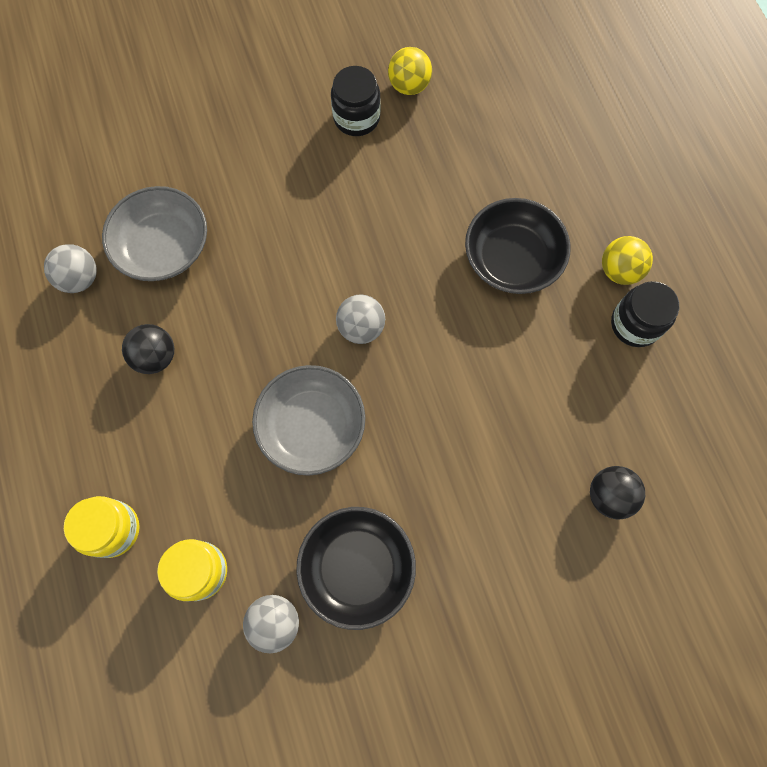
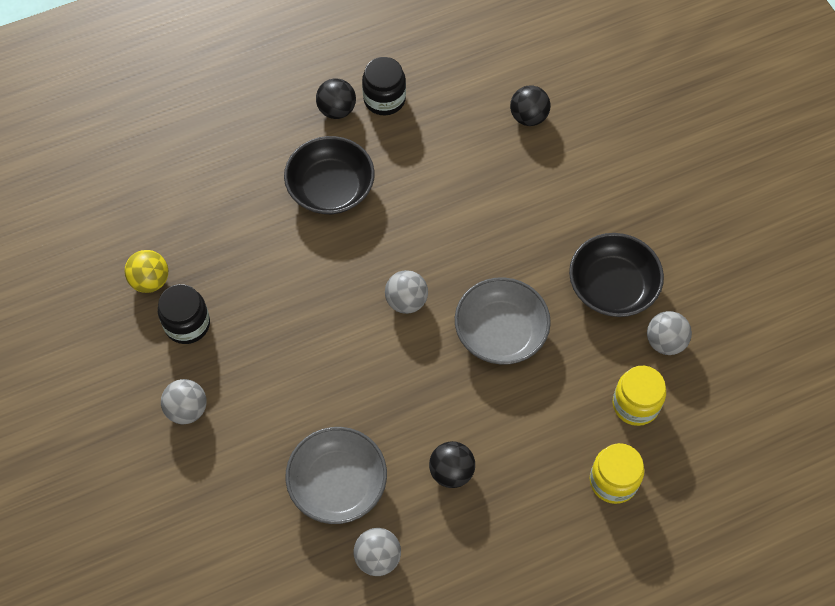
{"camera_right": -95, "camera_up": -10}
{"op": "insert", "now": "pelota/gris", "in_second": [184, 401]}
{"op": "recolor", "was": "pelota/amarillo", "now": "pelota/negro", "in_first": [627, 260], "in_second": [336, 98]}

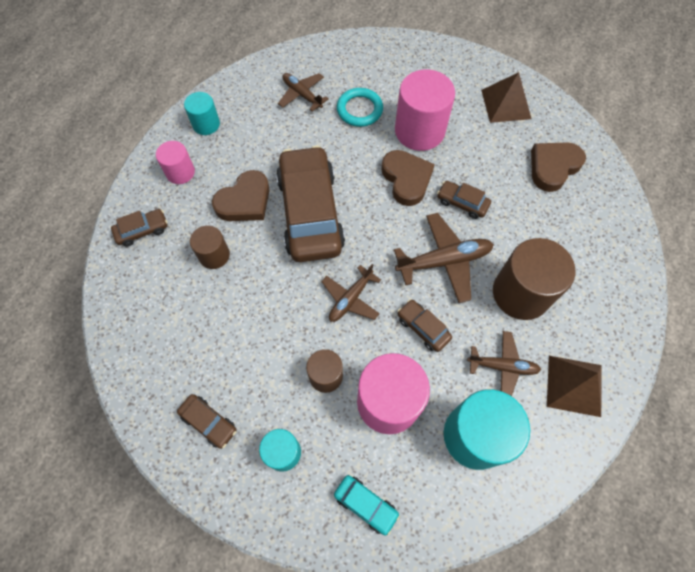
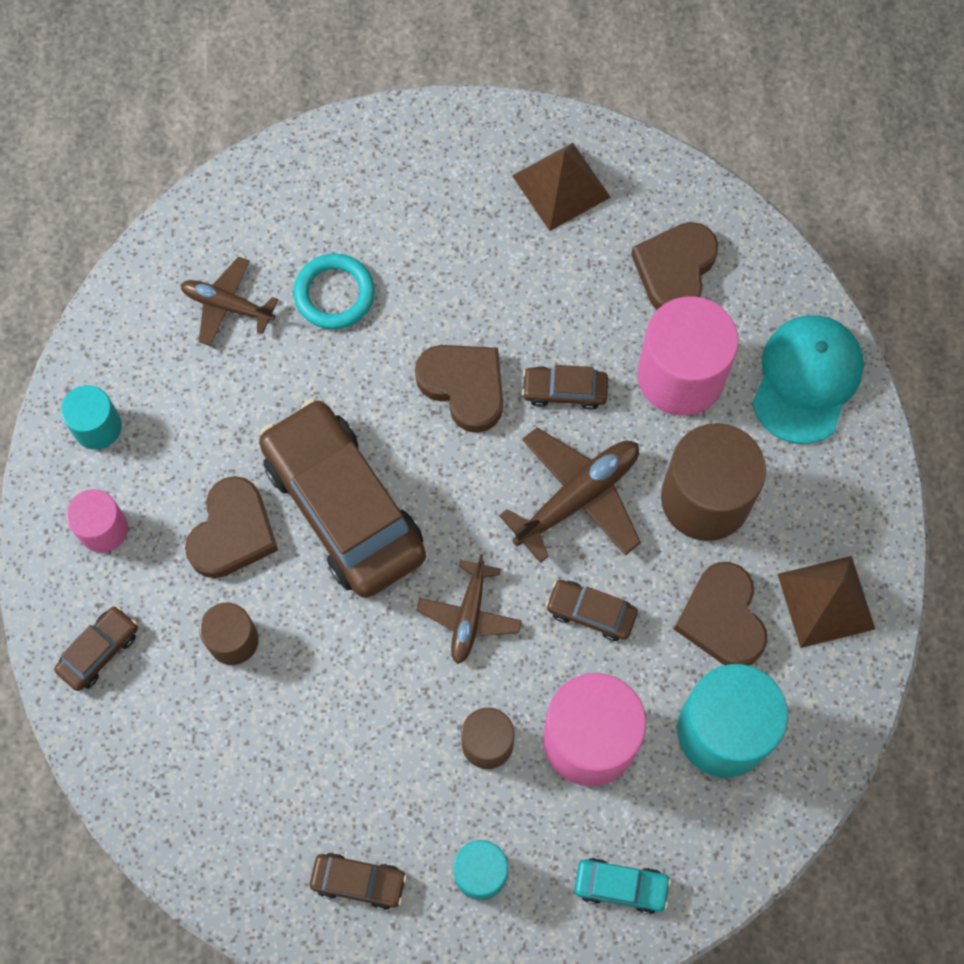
{"camera_right": -25, "camera_up": 5}
{"op": "insert", "now": "gorra/turquesa", "in_second": [808, 379]}
{"op": "move", "was": "cilindro/rosa", "in_first": [425, 110], "in_second": [688, 356]}
{"op": "replace", "was": "avión/marrón", "now": "corazón/marrón", "in_first": [504, 363], "in_second": [720, 614]}

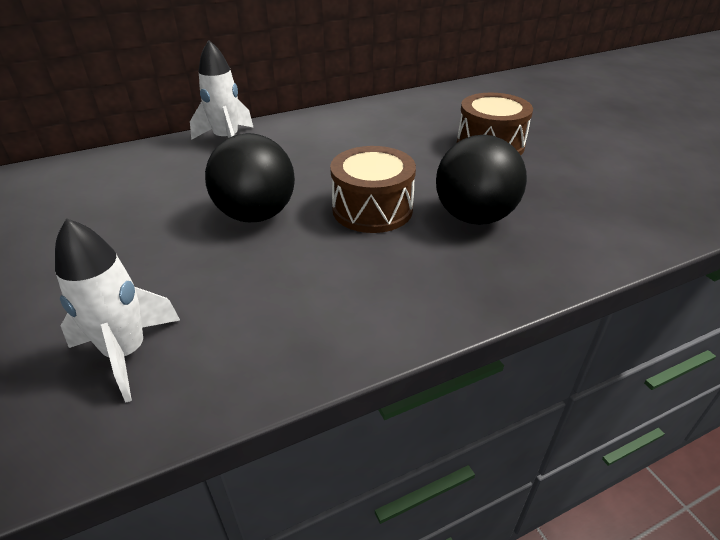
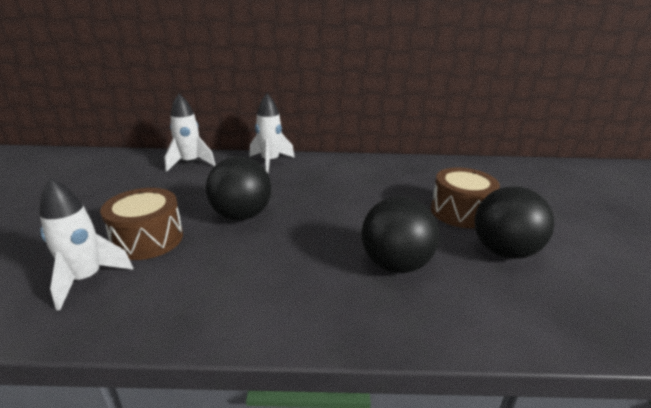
{"camera_right": 25, "camera_up": -10}
{"op": "insert", "now": "cohete/blanco", "in_second": [189, 133]}
{"op": "insert", "now": "pelota/negro", "in_second": [515, 222]}
{"op": "move", "was": "tambor/marrón", "in_first": [373, 189], "in_second": [141, 224]}

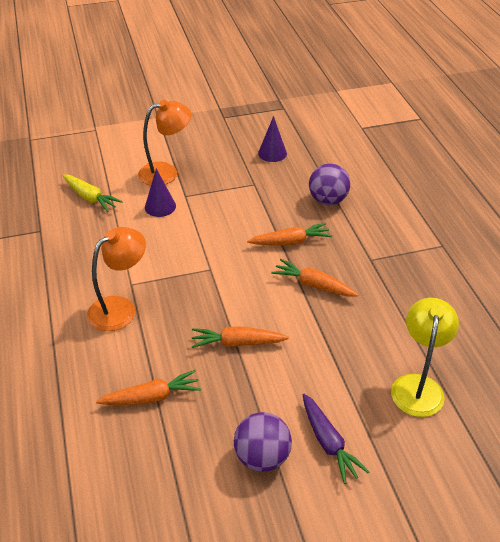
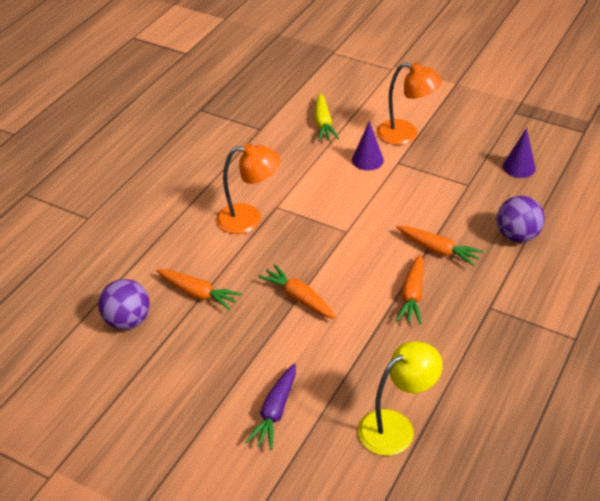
{"camera_right": 45, "camera_up": 0}
{"op": "move", "was": "pelota/morado", "in_first": [263, 442], "in_second": [124, 304]}
{"op": "rotate", "was": "zanahoria/naranja", "in_first": [314, 278], "in_second": [410, 289], "clockwise": -150}

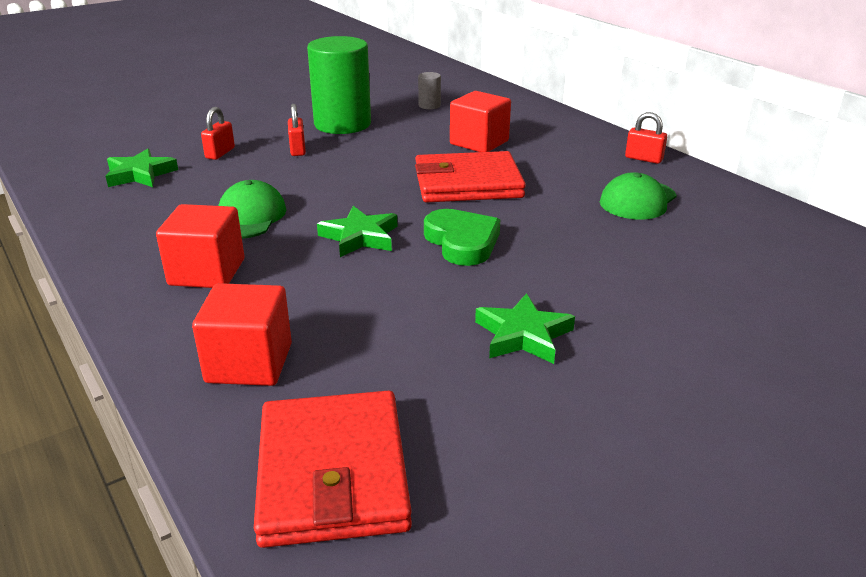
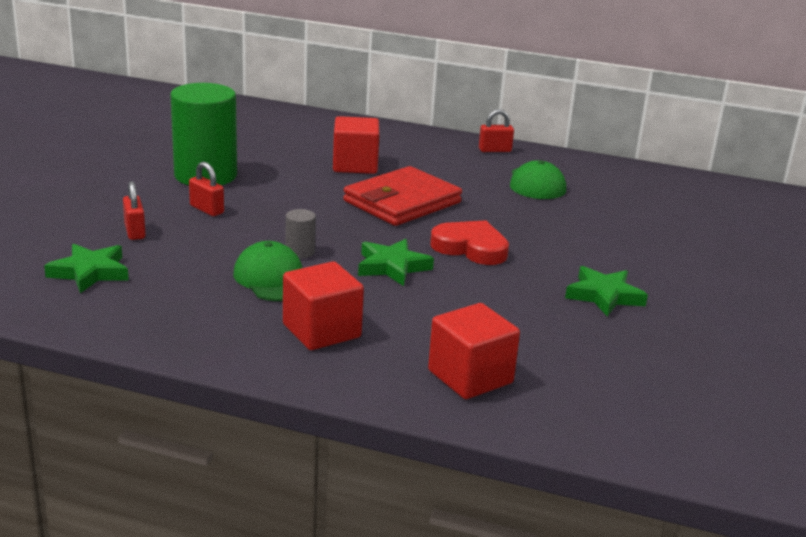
{"camera_right": -40, "camera_up": -5}
{"op": "delete", "was": "cartera/rojo", "in_first": [333, 469]}
{"op": "move", "was": "cilindro/gris", "in_first": [429, 90], "in_second": [300, 234]}
{"op": "recolor", "was": "corazón/verde", "now": "corazón/rojo", "in_first": [462, 237], "in_second": [469, 242]}

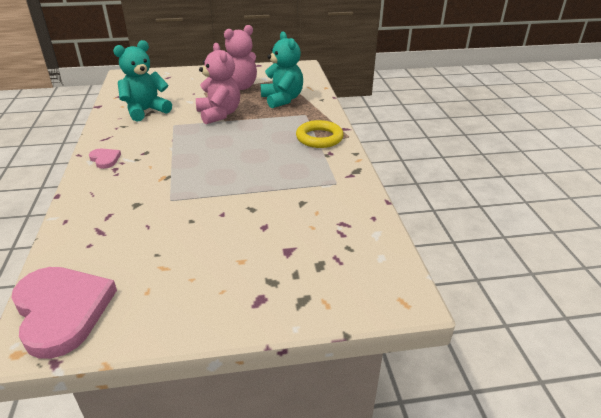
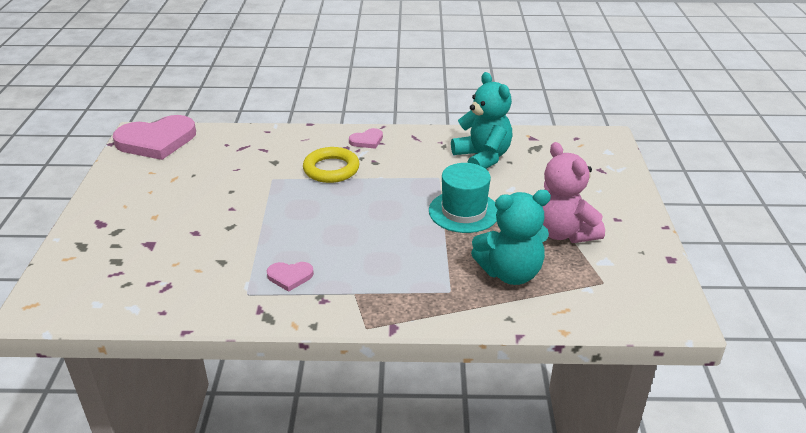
{"camera_right": 100, "camera_up": 0}
{"op": "insert", "now": "corazón/rosa", "in_second": [290, 277]}
{"op": "move", "was": "anillo/amarillo", "in_first": [320, 134], "in_second": [331, 165]}
{"op": "replace", "was": "osito/rosa", "now": "sombrero/turquesa", "in_first": [218, 83], "in_second": [463, 198]}

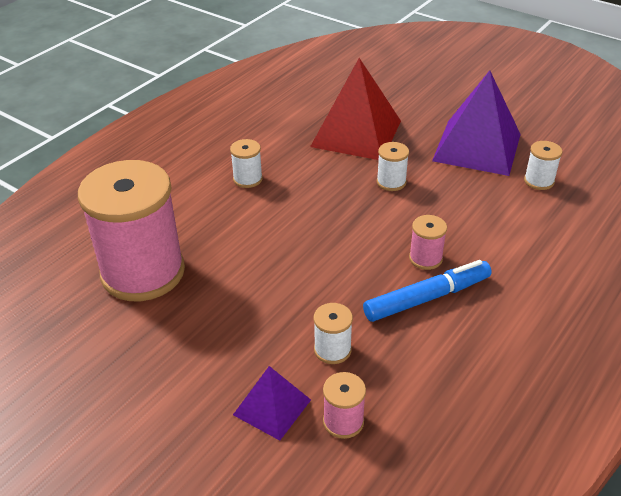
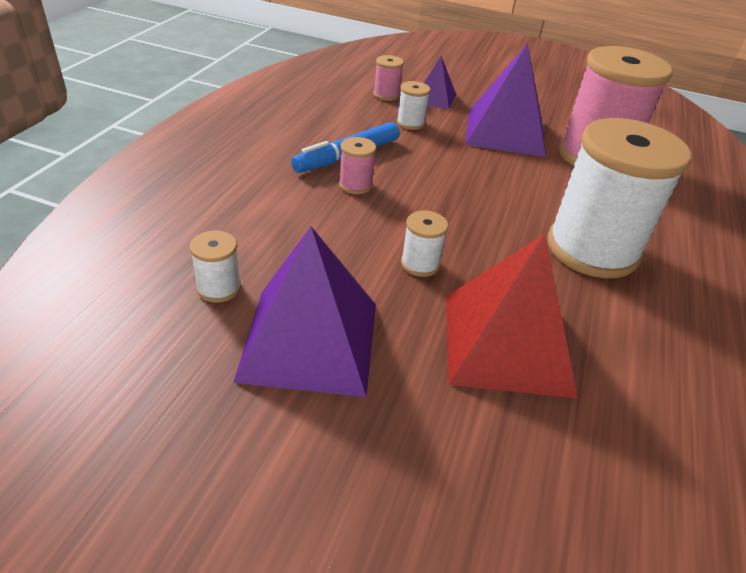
{"camera_right": 160, "camera_up": 0}
{"op": "insert", "now": "pirámide/morado", "in_second": [506, 100]}
{"op": "resize", "was": "carrete/blanco", "in_first": [246, 163], "in_second": [619, 198], "ratio": 2.46}

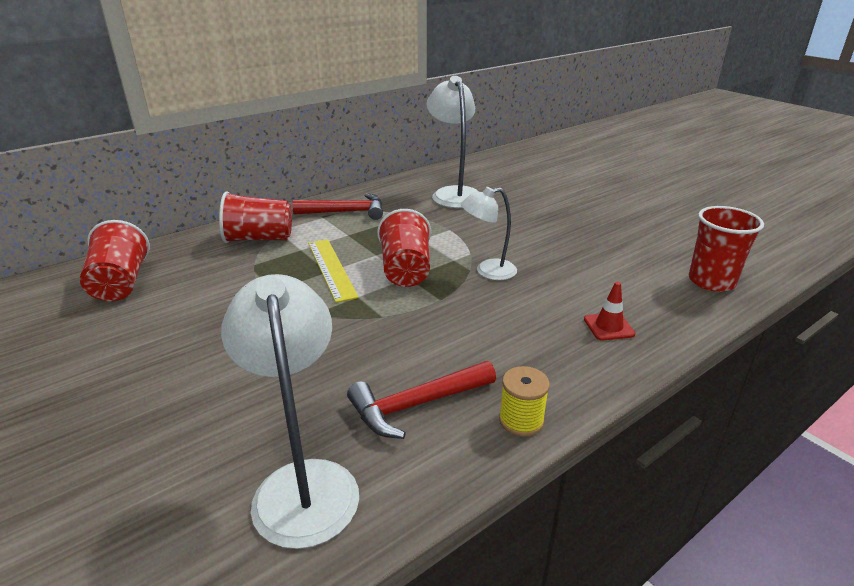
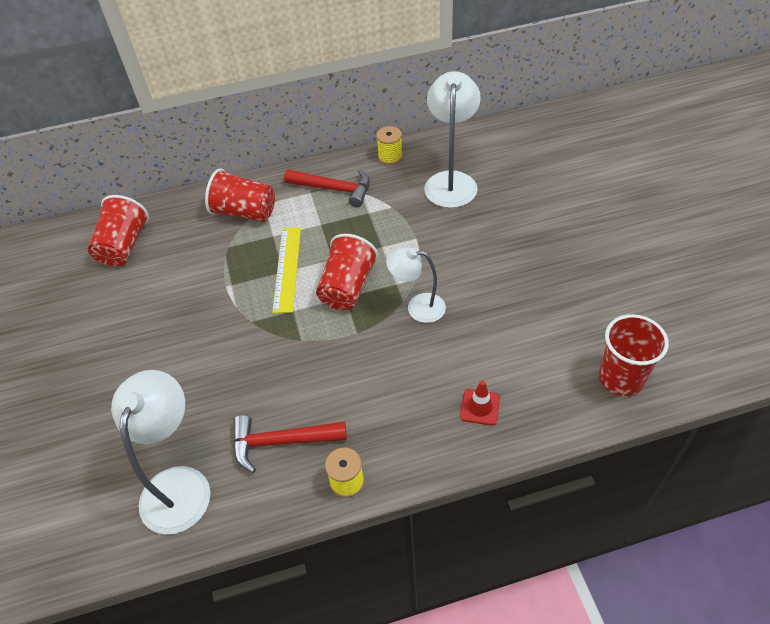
{"camera_right": 25, "camera_up": 20}
{"op": "insert", "now": "carrete/amarillo", "in_second": [389, 145]}

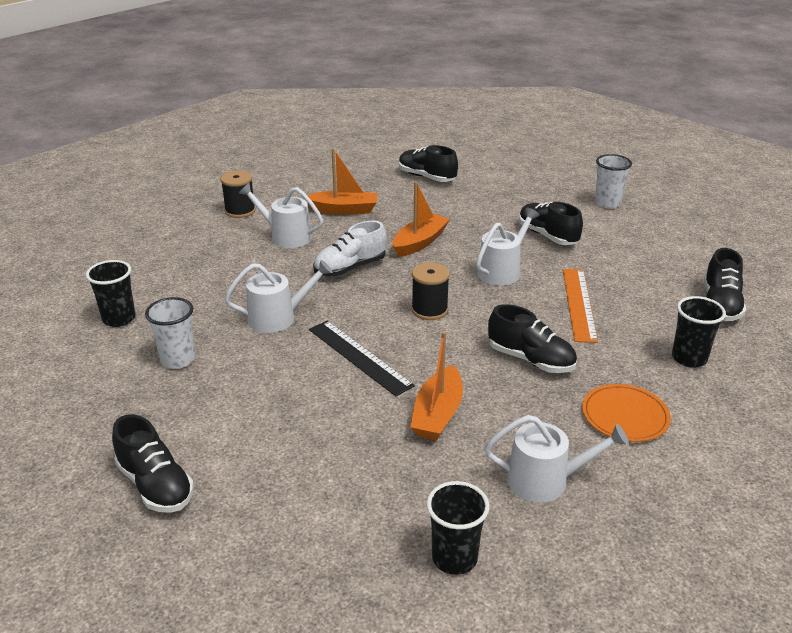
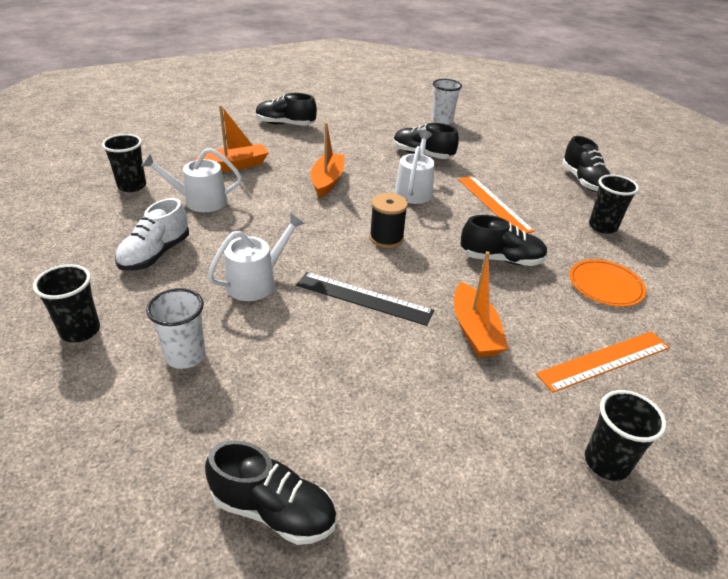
{"camera_right": -30, "camera_up": 5}
{"op": "move", "was": "zapato/blanco", "in_first": [350, 248], "in_second": [152, 234]}
{"op": "replace", "was": "carrete/negro", "now": "vaso/negro", "in_first": [238, 194], "in_second": [124, 163]}
{"op": "replace", "was": "regadera/blanco", "now": "regla/naranja", "in_first": [557, 458], "in_second": [603, 362]}

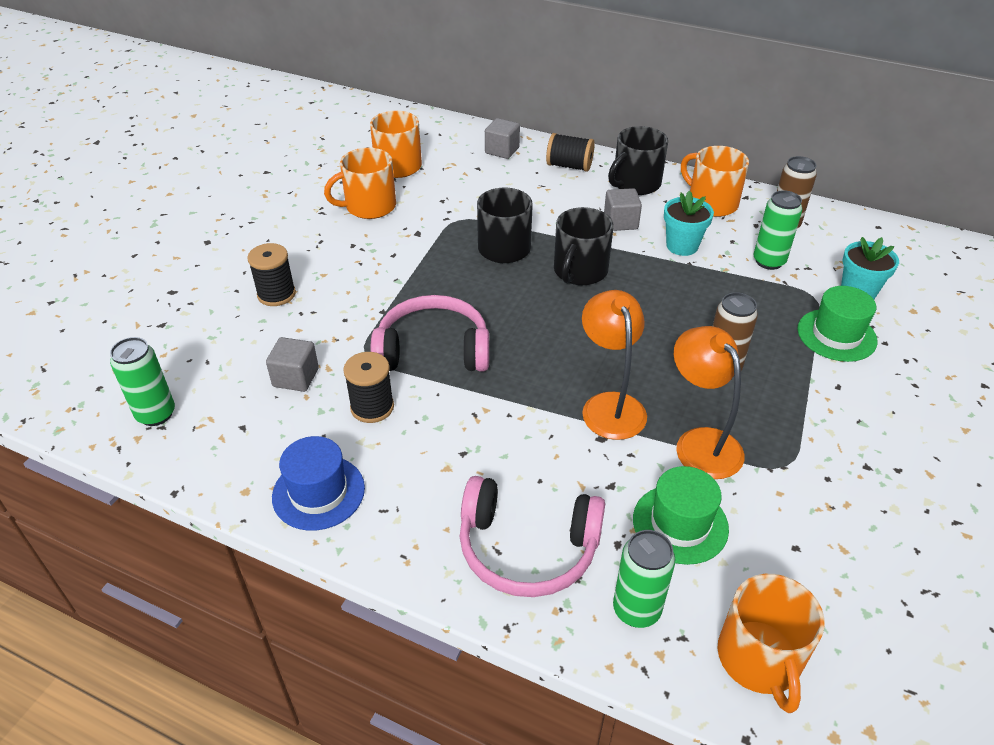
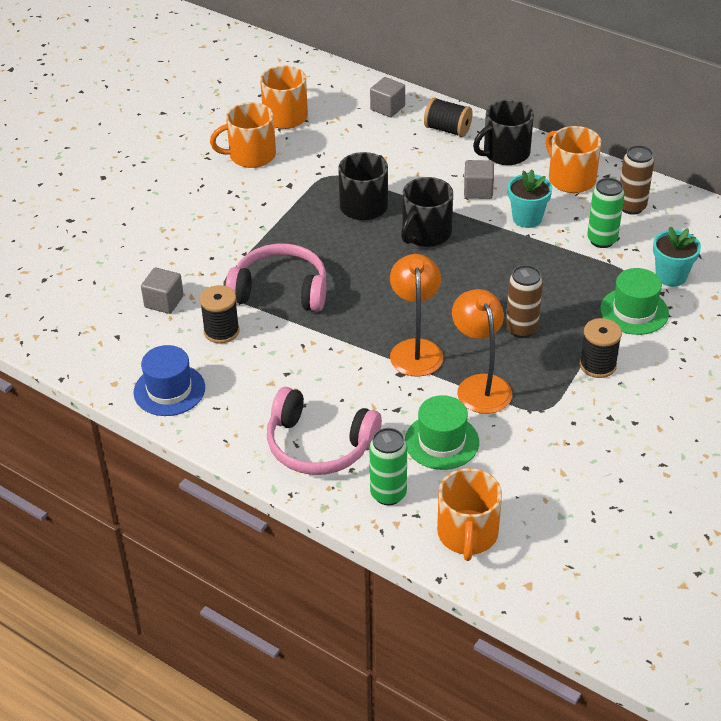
{"camera_right": 10, "camera_up": 0}
{"op": "delete", "was": "lata/verde", "in_first": [142, 381]}
{"op": "move", "was": "carrete/negro", "in_first": [271, 274], "in_second": [601, 348]}

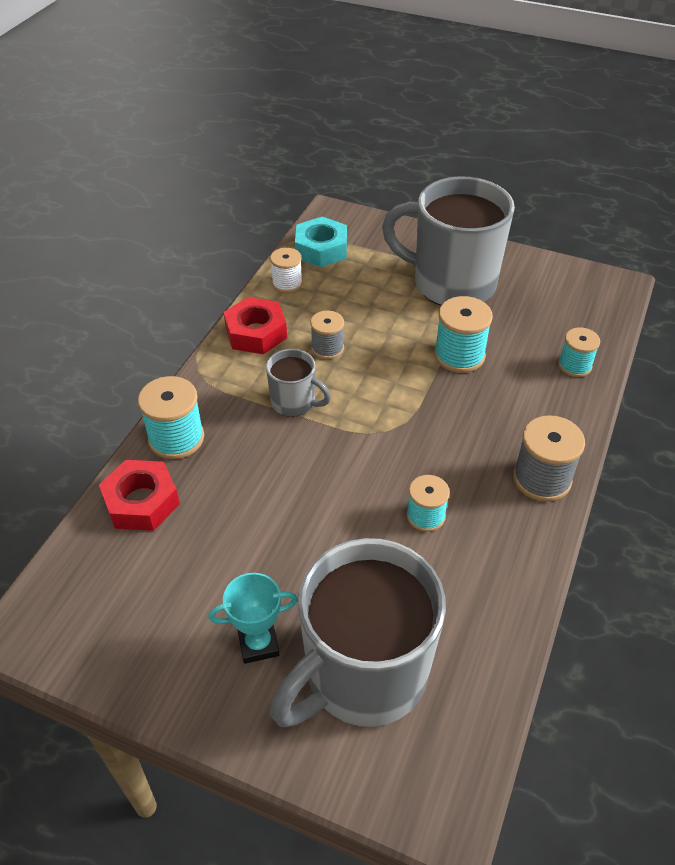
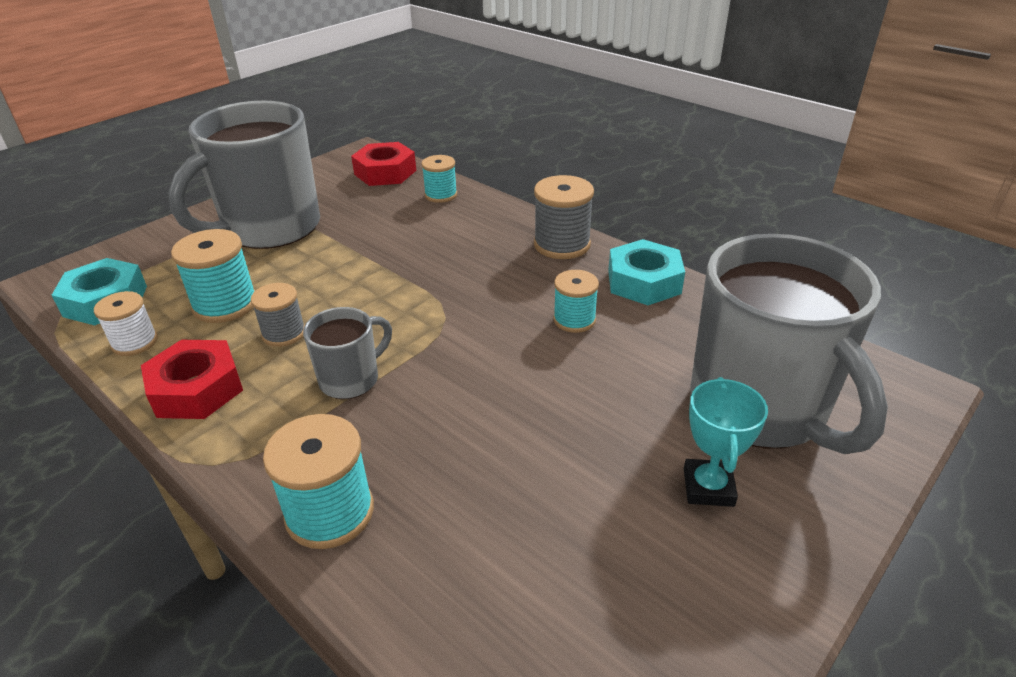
{"camera_right": -70, "camera_up": -10}
{"op": "insert", "now": "tuerca/turquesa", "in_second": [646, 272]}
{"op": "move", "was": "tuerca/rojo", "in_first": [139, 495], "in_second": [383, 164]}
{"op": "move", "was": "carrete/turquesa", "in_first": [463, 334], "in_second": [213, 276]}

